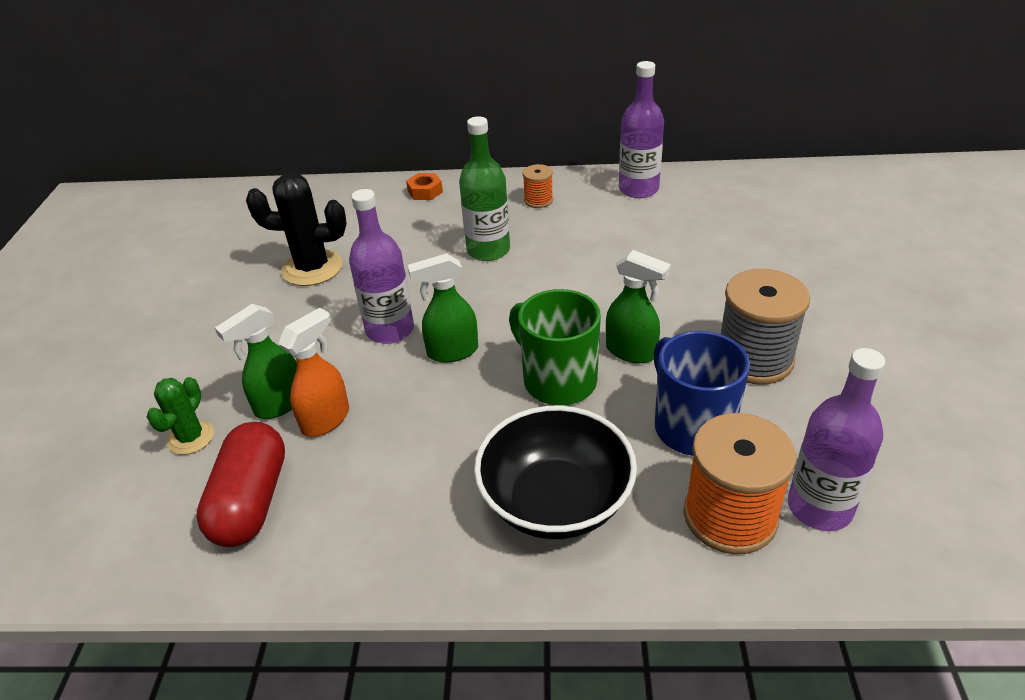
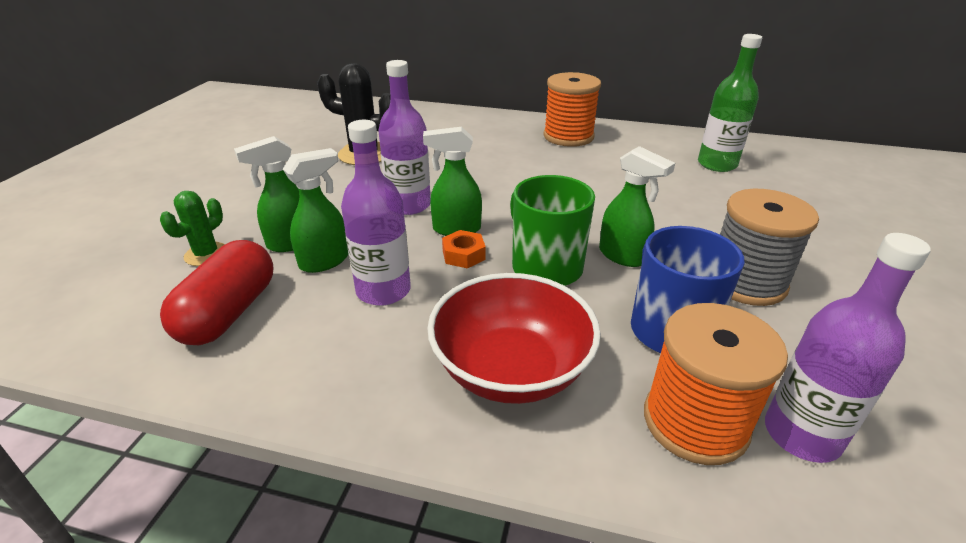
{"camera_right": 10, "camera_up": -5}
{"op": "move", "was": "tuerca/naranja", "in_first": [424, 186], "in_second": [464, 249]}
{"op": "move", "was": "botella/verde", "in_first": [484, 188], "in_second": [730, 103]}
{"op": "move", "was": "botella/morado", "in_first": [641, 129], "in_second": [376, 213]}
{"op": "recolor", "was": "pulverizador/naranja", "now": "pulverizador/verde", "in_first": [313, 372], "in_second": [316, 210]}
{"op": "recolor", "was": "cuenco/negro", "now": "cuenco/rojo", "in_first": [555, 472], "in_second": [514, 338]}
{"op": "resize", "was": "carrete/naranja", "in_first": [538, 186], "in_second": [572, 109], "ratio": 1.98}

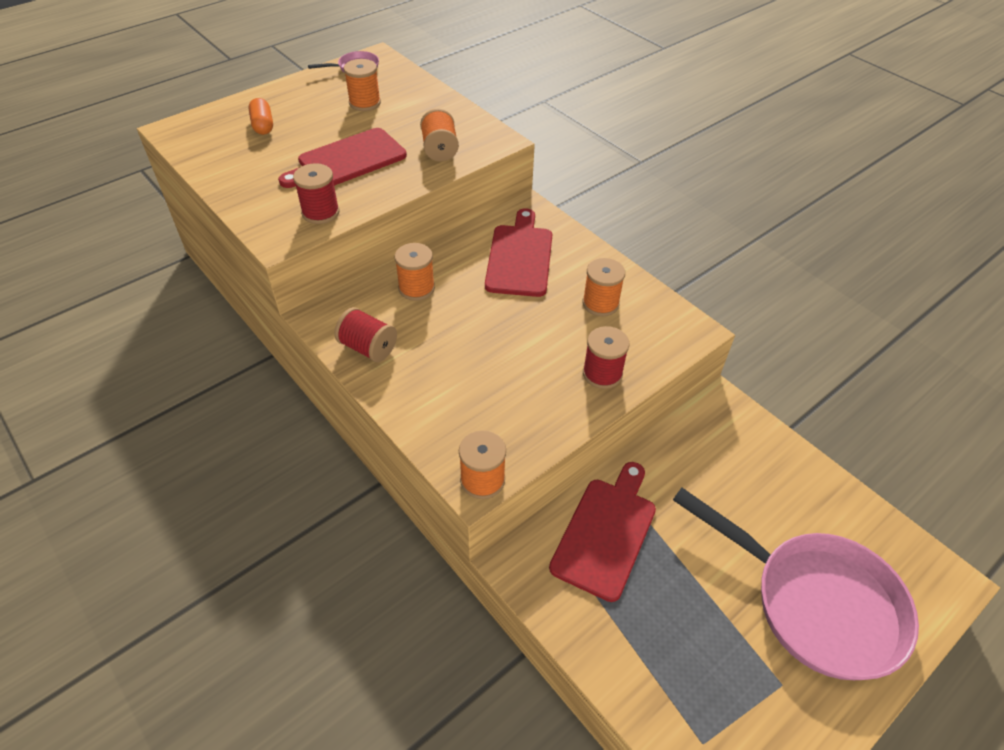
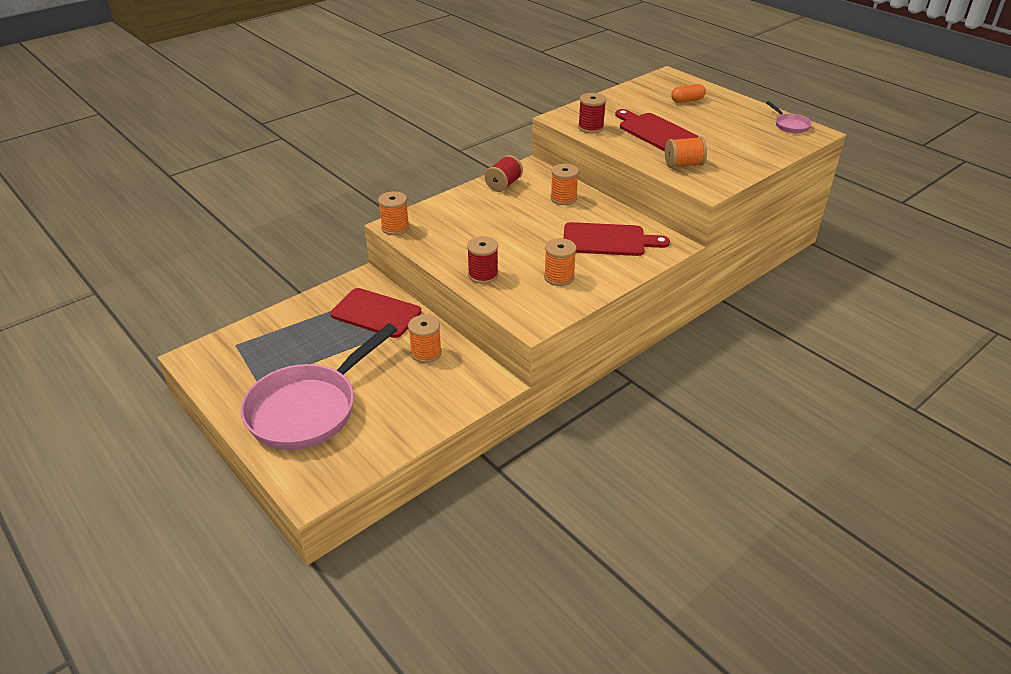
{"camera_right": 90, "camera_up": -10}
{"op": "move", "was": "carrete/naranja", "in_first": [362, 85], "in_second": [425, 339]}

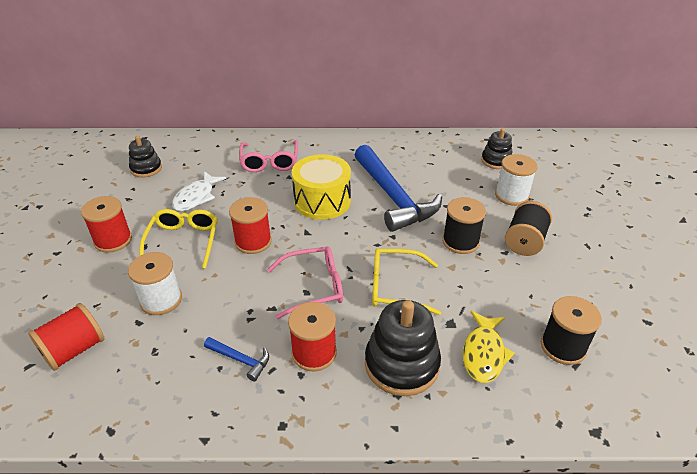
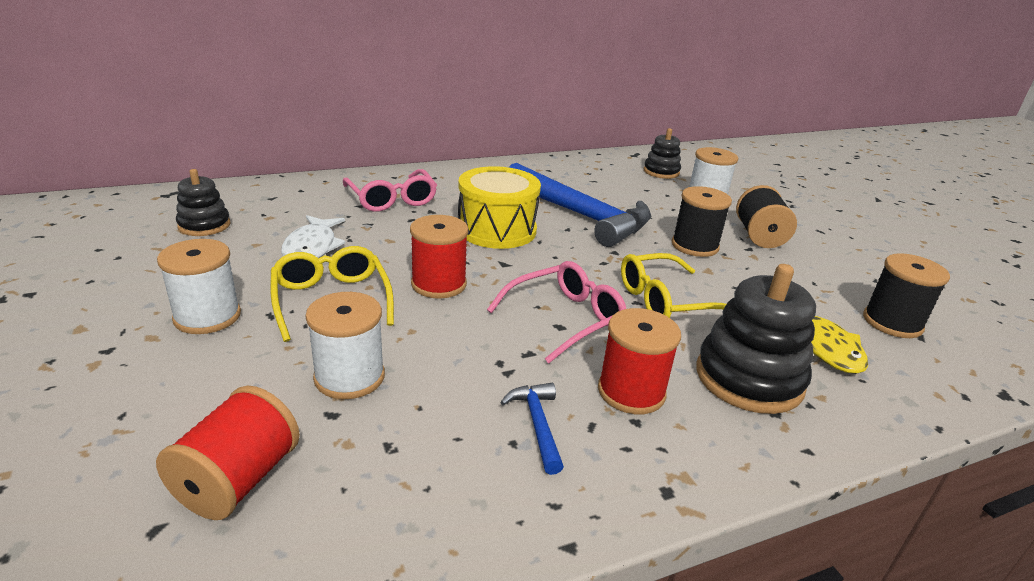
{"camera_right": -25, "camera_up": -10}
{"op": "recolor", "was": "carrete/rojo", "now": "carrete/blanco", "in_first": [106, 224], "in_second": [199, 286]}
{"op": "rotate", "was": "martillo/azul", "in_first": [236, 359], "in_second": [532, 429], "clockwise": -105}

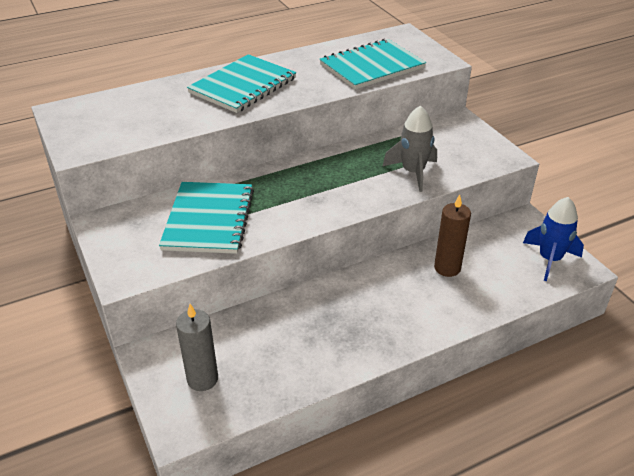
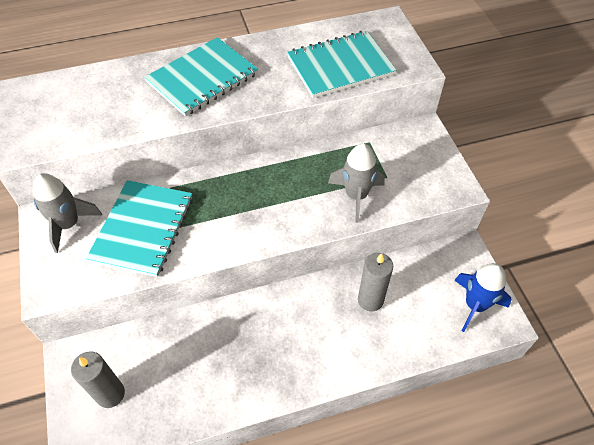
{"camera_right": 10, "camera_up": 15}
{"op": "insert", "now": "cohete/gris", "in_second": [67, 213]}
{"op": "recolor", "was": "vela/marrón", "now": "vela/gris", "in_first": [452, 235], "in_second": [375, 282]}

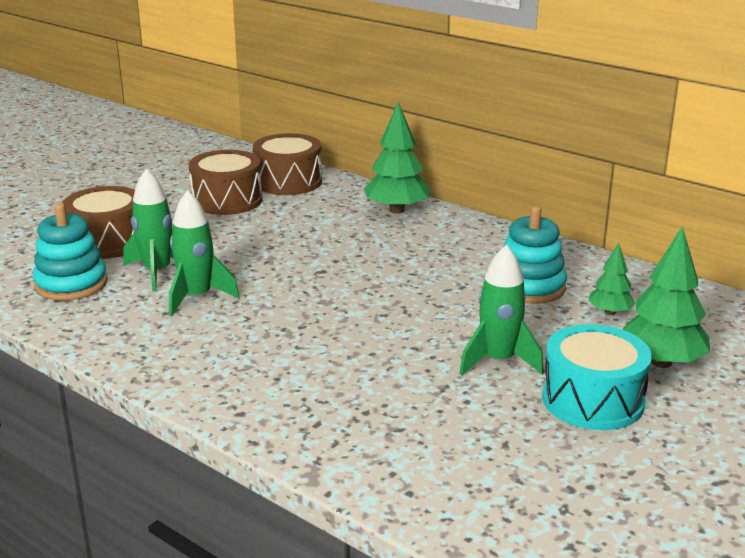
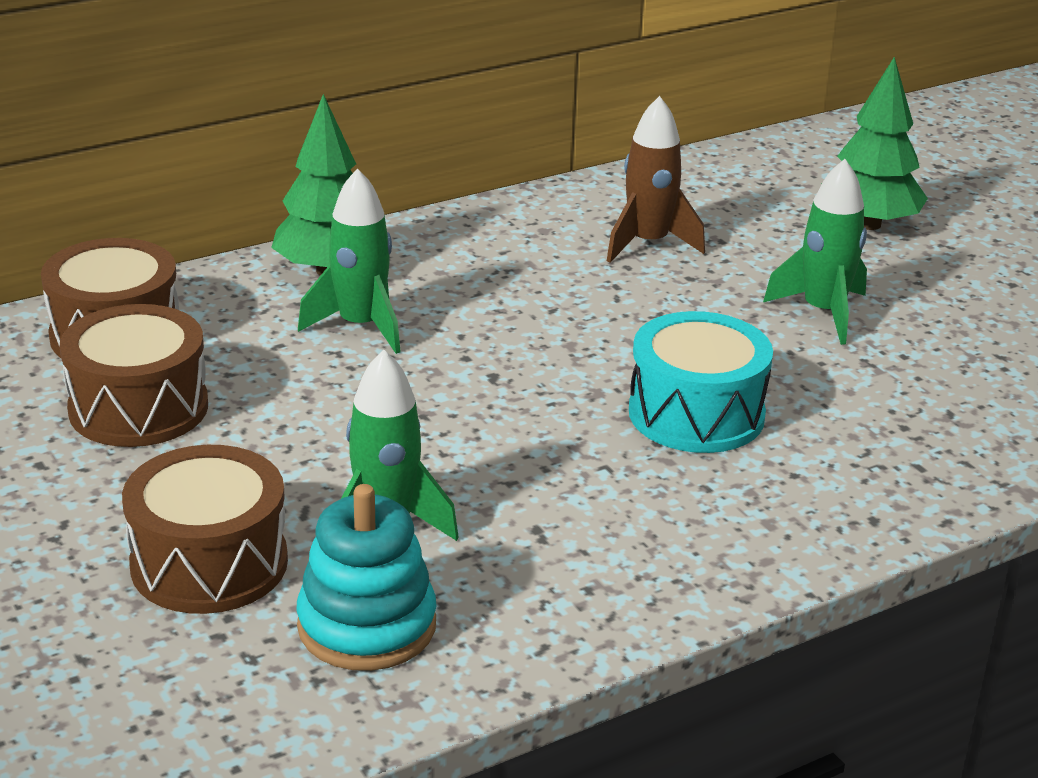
{"camera_right": -70, "camera_up": 5}
{"op": "delete", "was": "árbol/verde", "in_first": [612, 279]}
{"op": "move", "was": "cohete/verde", "in_first": [204, 253], "in_second": [349, 261]}
{"op": "move", "was": "tambor/turquesa", "in_first": [597, 377], "in_second": [701, 382]}
{"op": "replace", "was": "juguete apilable/turquesa", "now": "cohete/marrón", "in_first": [535, 255], "in_second": [656, 179]}

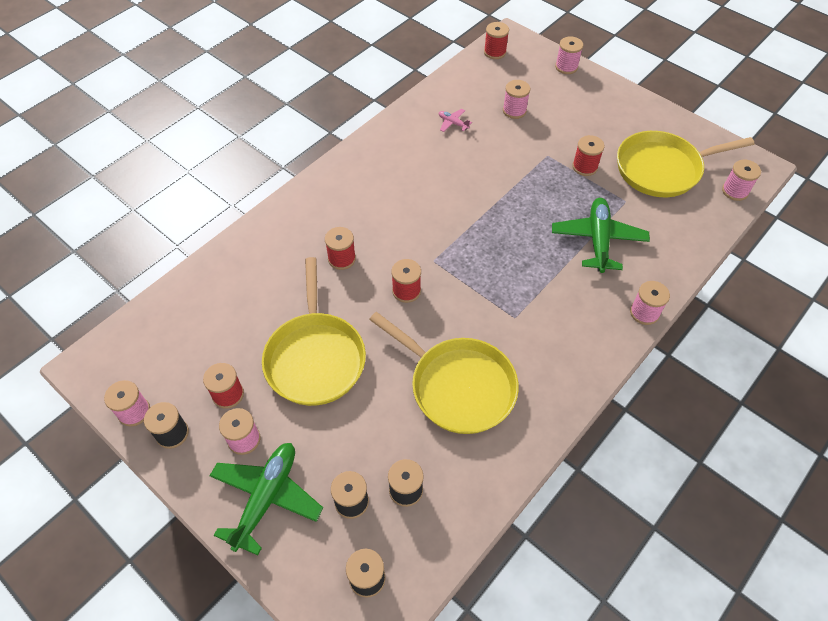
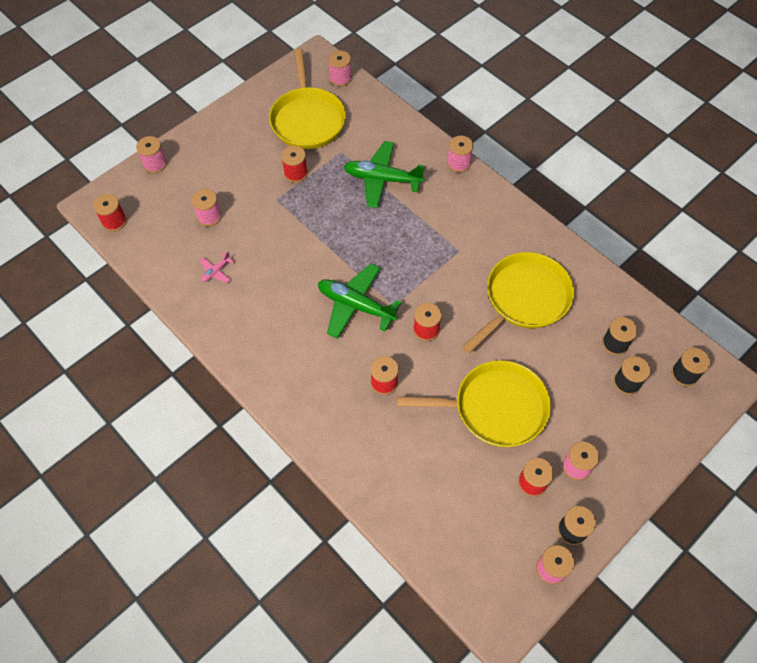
{"camera_right": -85, "camera_up": 5}
{"op": "move", "was": "avión/verde", "in_first": [266, 499], "in_second": [360, 301]}

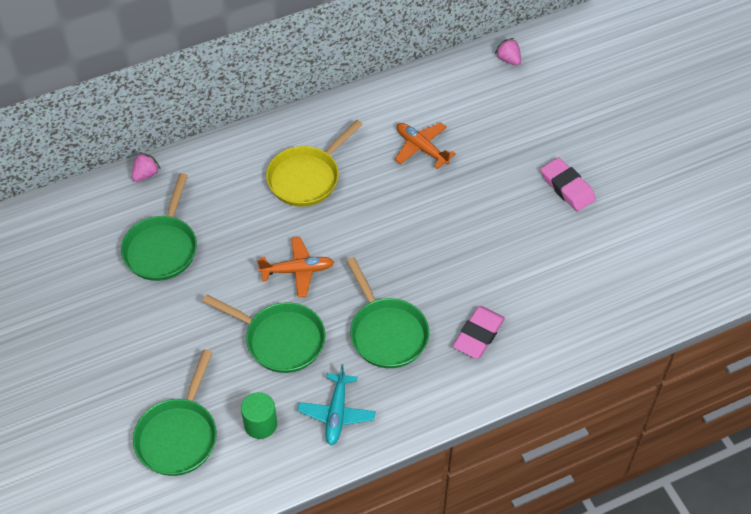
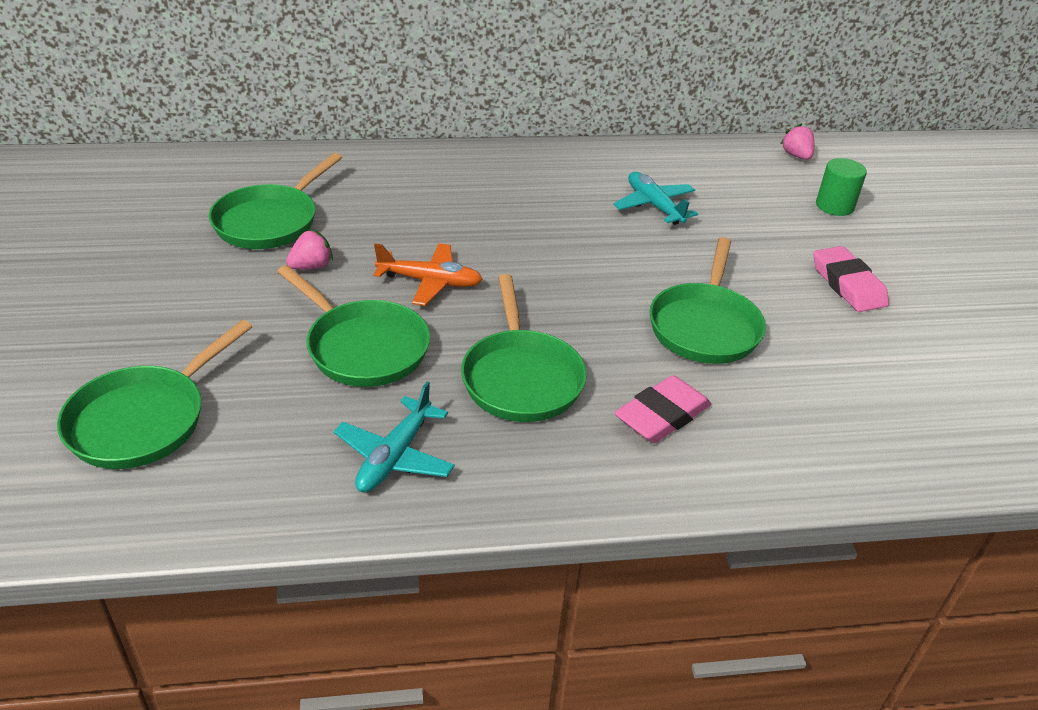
{"camera_right": 15, "camera_up": -15}
{"op": "delete", "was": "sartén/amarillo", "in_first": [314, 163]}
{"op": "insert", "now": "sartén/verde", "in_second": [707, 300]}
{"op": "move", "was": "fresa/rosa", "in_first": [146, 167], "in_second": [309, 249]}
{"op": "move", "was": "cilindro/verde", "in_first": [259, 415], "in_second": [841, 187]}
{"op": "recolor", "was": "avión/naranja", "now": "avión/turquesa", "in_first": [425, 145], "in_second": [655, 198]}

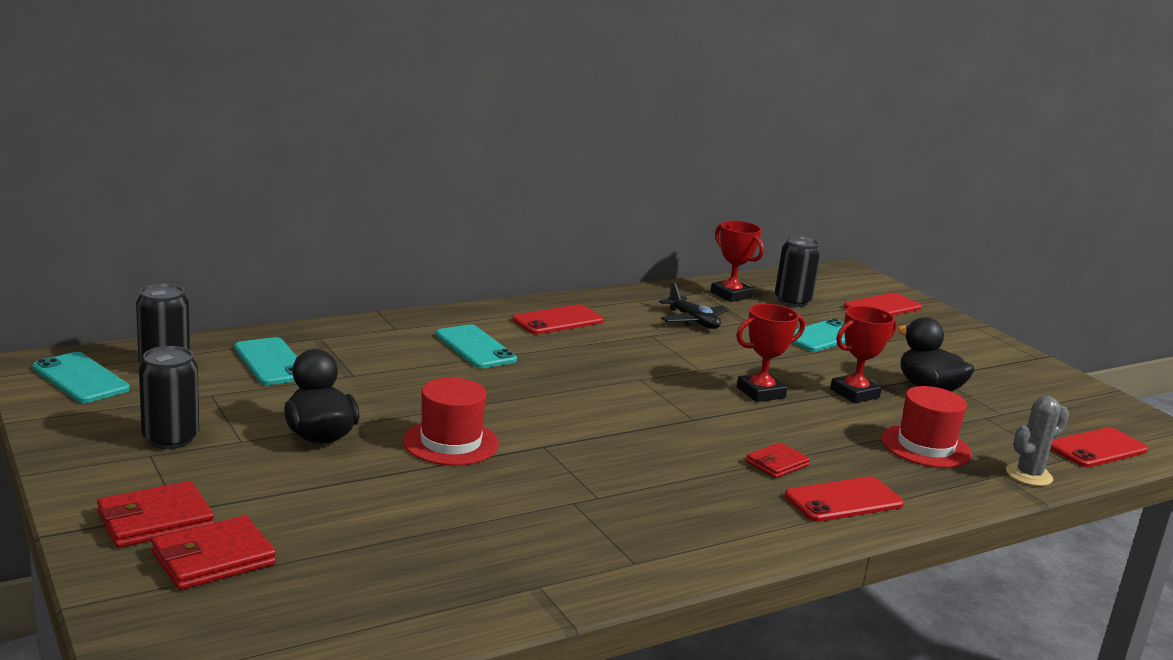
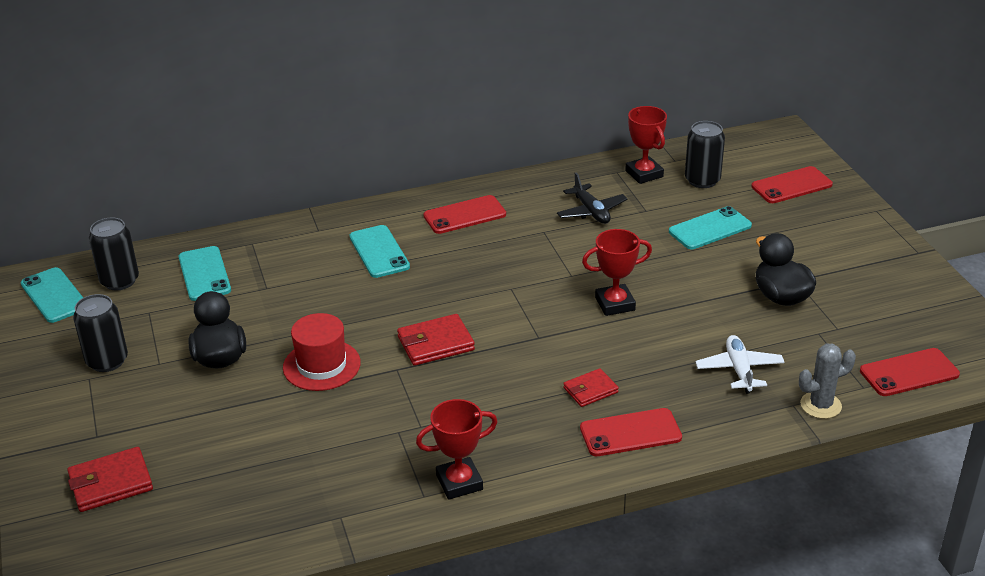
{"camera_right": 15, "camera_up": 15}
{"op": "move", "was": "cartera/rojo", "in_first": [155, 514], "in_second": [436, 340]}
{"op": "move", "was": "trofeo/rojo", "in_first": [863, 354], "in_second": [457, 449]}
{"op": "replace", "was": "sombrero/rojo", "now": "avión/blanco", "in_first": [926, 427], "in_second": [740, 364]}

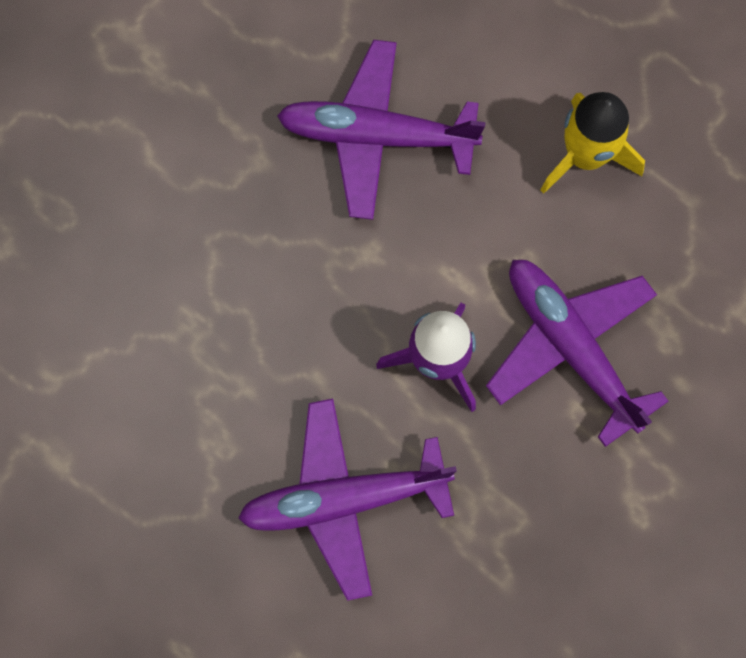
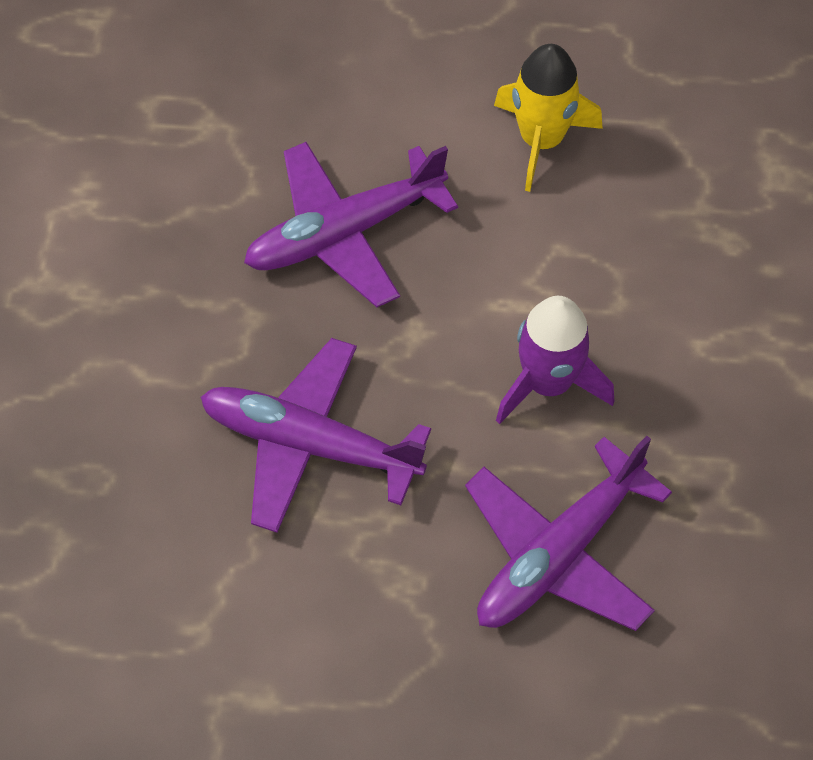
{"camera_right": -35, "camera_up": -15}
{"op": "move", "was": "avión/morado", "in_first": [577, 353], "in_second": [315, 435]}

